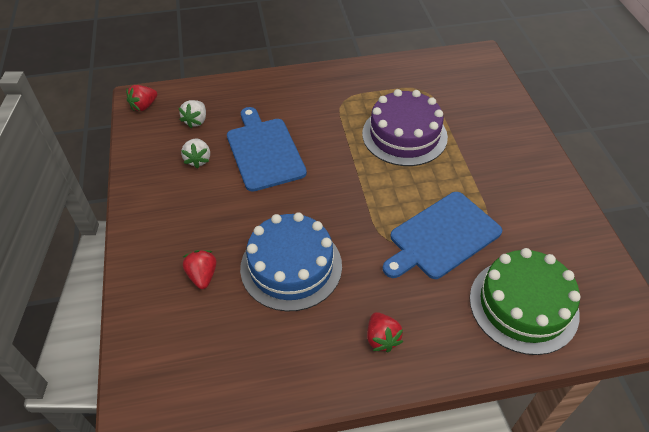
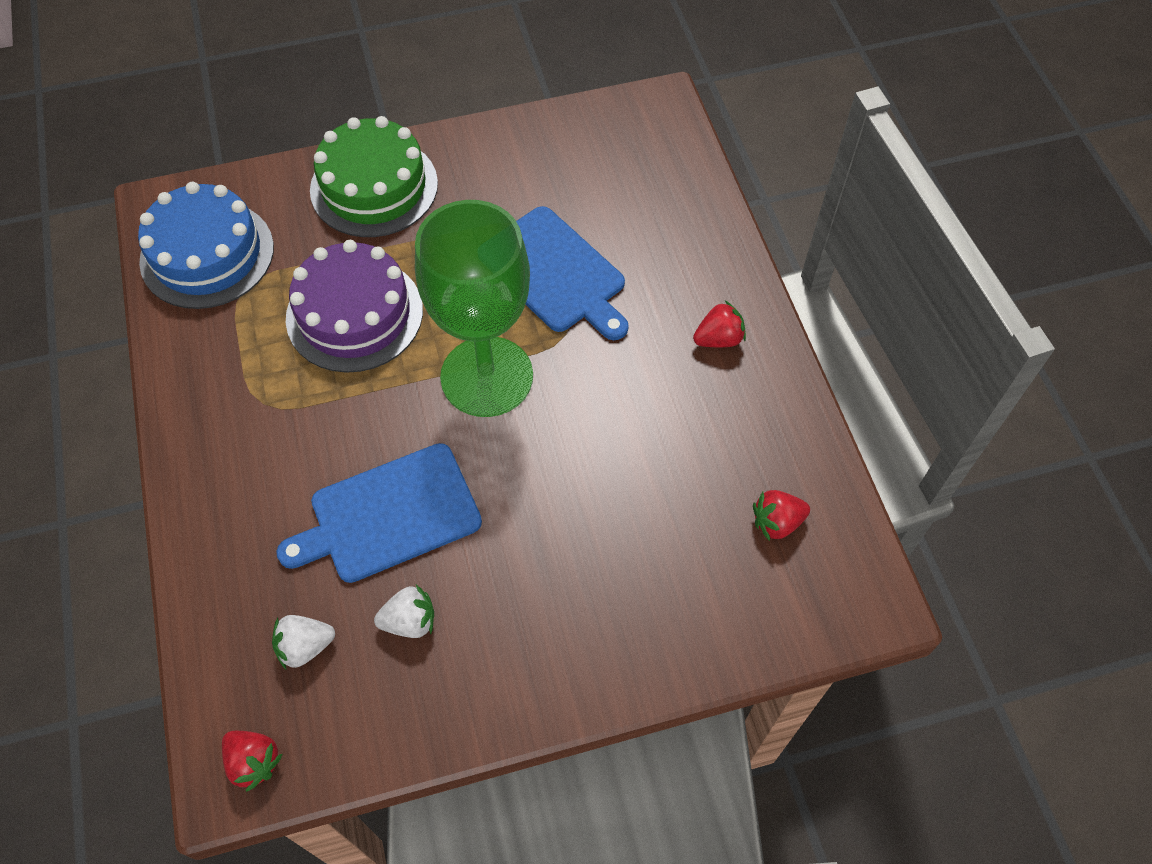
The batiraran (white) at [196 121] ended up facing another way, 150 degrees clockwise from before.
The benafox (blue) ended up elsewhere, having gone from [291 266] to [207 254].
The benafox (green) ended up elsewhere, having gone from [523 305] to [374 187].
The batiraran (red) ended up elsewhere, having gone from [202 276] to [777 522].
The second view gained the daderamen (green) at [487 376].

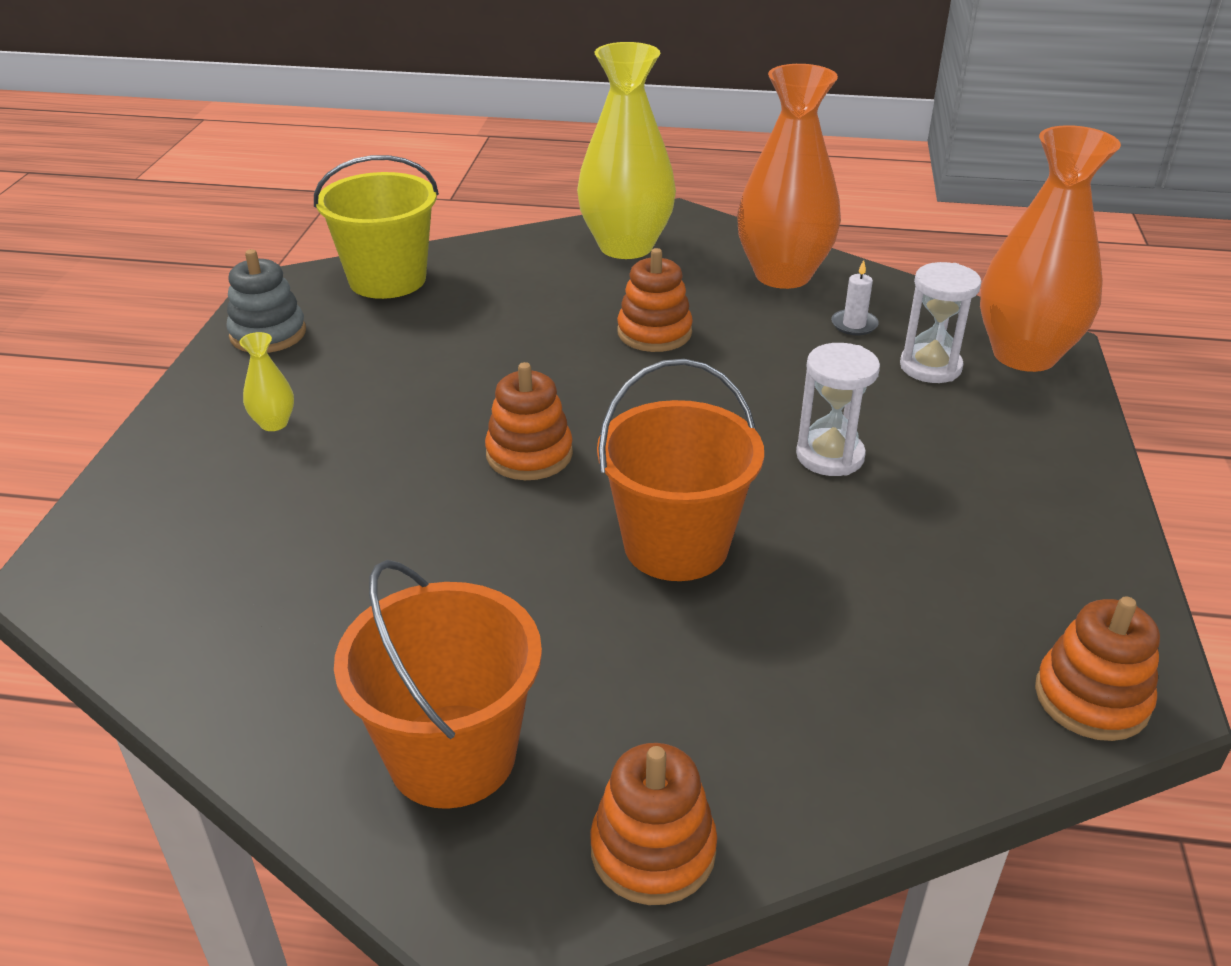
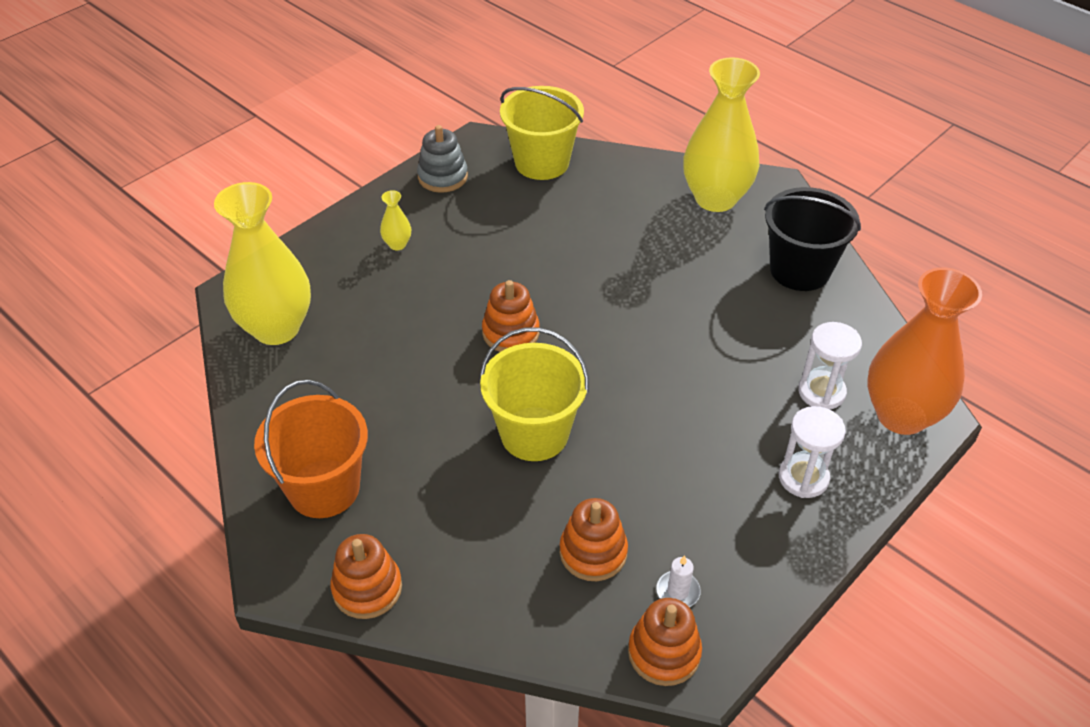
Where the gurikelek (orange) stood at [782 275], the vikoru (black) came to stand at [799 270].
The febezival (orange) ended up elsewhere, having gone from [654 333] to [593 552].
The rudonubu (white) ended up elsewhere, having gone from [854 325] to [678 591].
The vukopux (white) ended up elsewhere, having gone from [830 456] to [803 478].
What was the vikoru (orange) at [676 545] turned into the vikoru (yellow) at [534 434].
The second view gained the gurikelek (yellow) at [276 328].

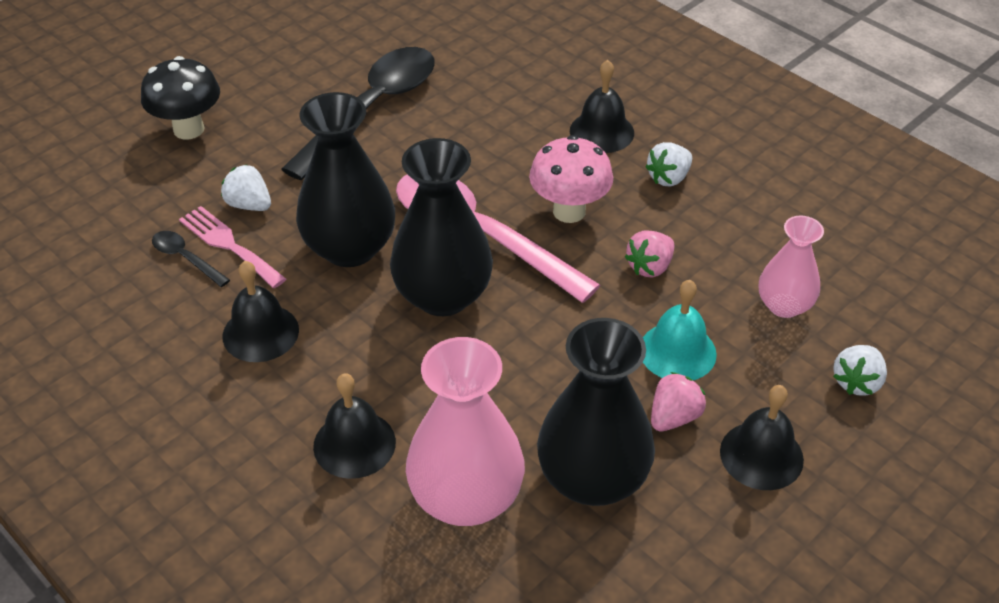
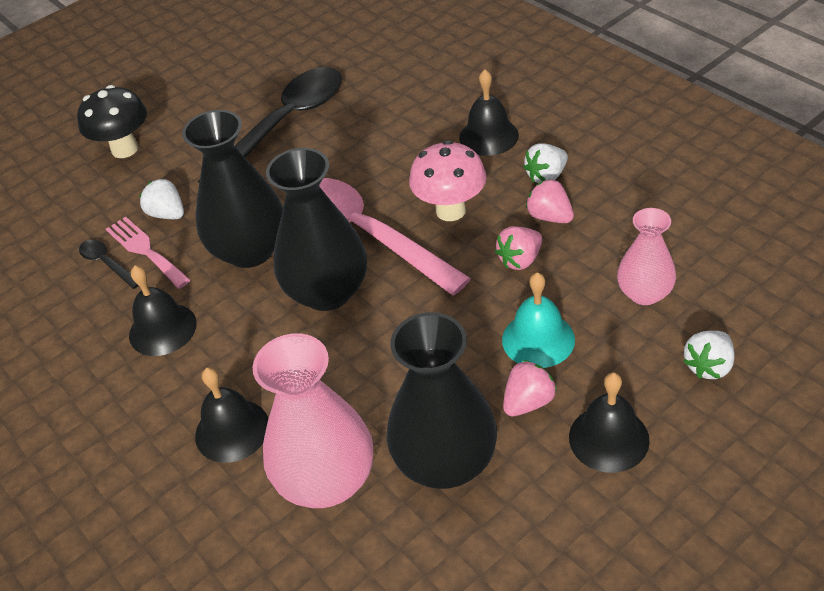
The second view gained the batiraran (pink) at [550 217].

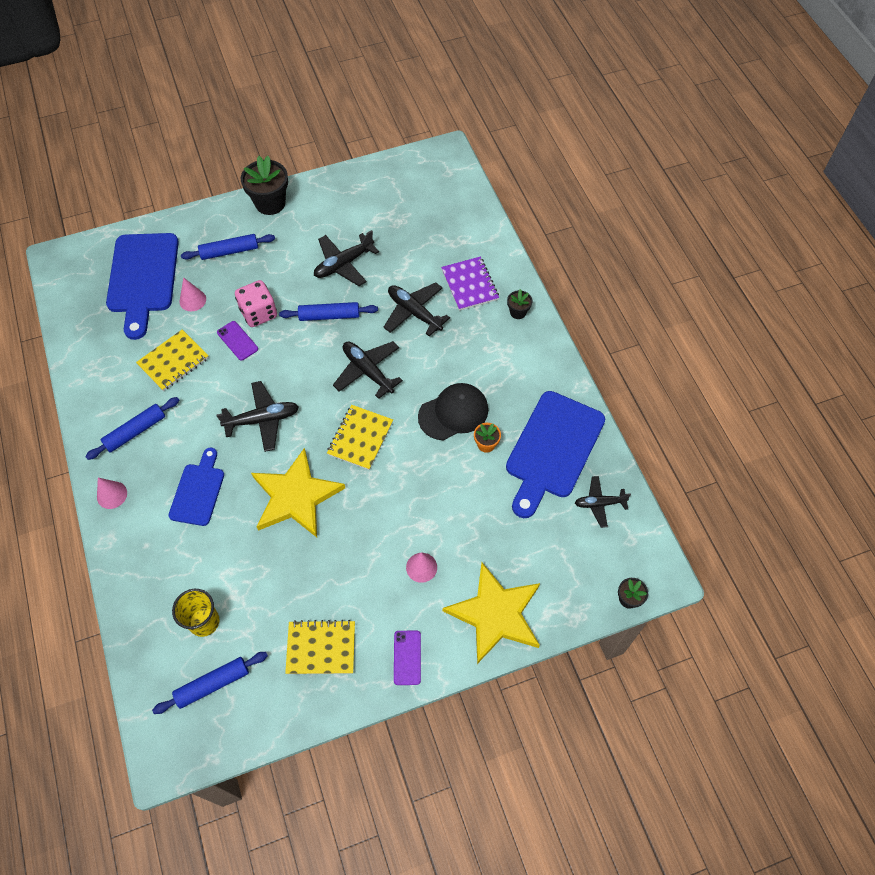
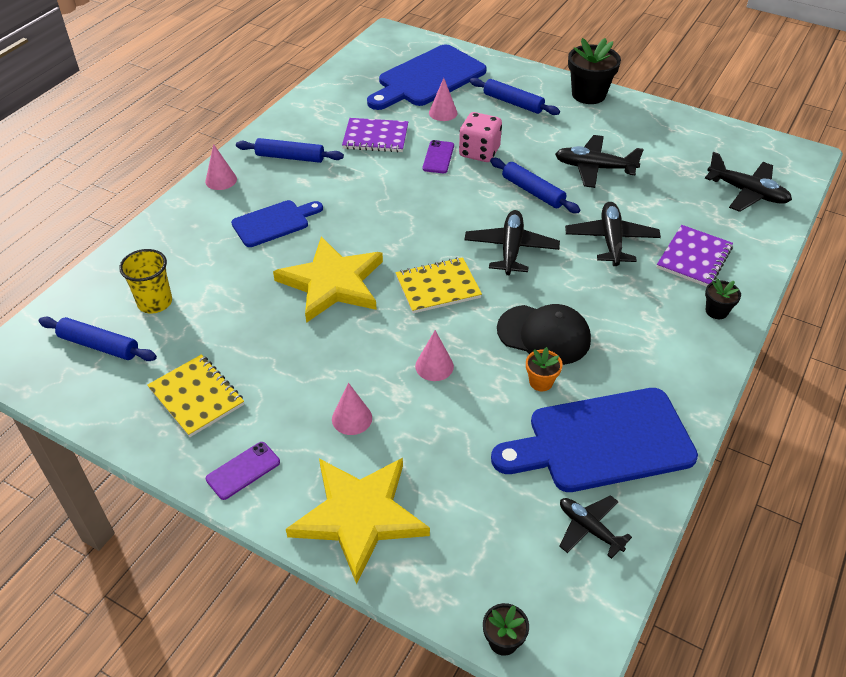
What was the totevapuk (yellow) at [173 361] turned into the totevapuk (purple) at [375 137].
The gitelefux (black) ended up elsewhere, having gone from [262 420] to [747 193].
The second view gained the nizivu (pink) at [434 366].

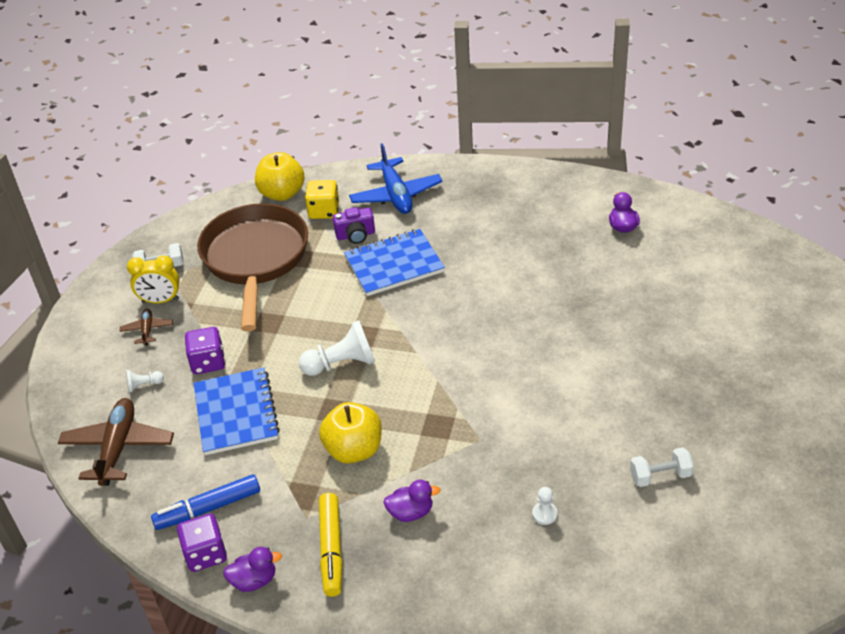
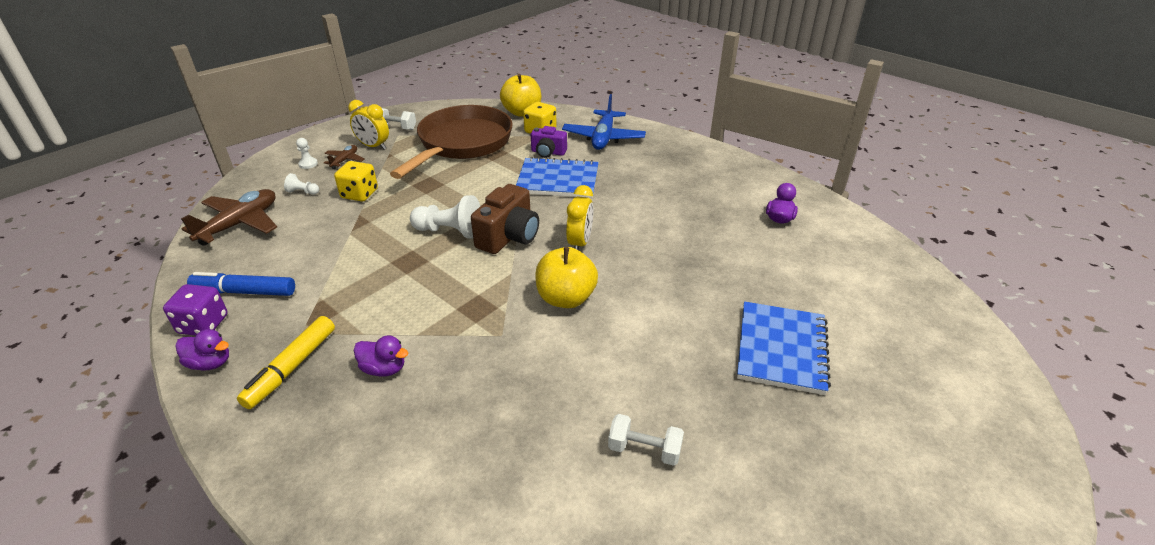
What was the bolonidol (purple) at [208 362] turned into the bolonidol (yellow) at [359 194].
The totevapuk (blue) ended up elsewhere, having gone from [236 413] to [781 349].
The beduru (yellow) ended up elsewhere, having gone from [354 450] to [566 298].
The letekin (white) ended up elsewhere, having gone from [544 514] to [308 164].
The second view gained the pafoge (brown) at [509 237].
The second view gained the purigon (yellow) at [580 243].

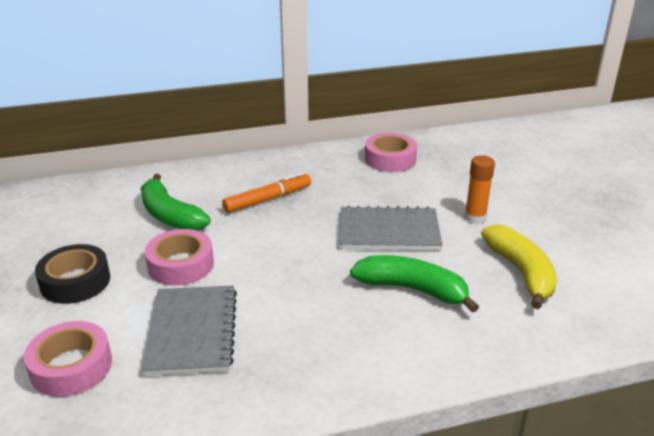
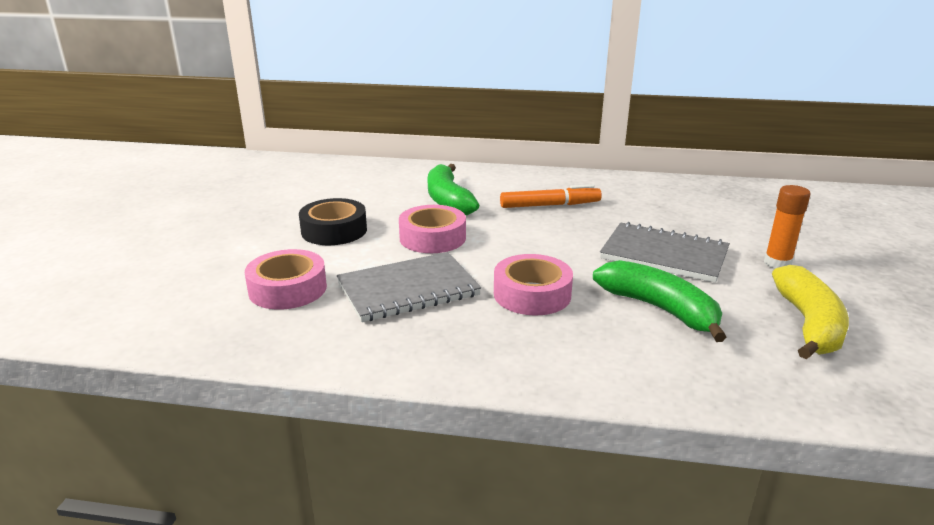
The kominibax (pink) ended up elsewhere, having gone from [390 159] to [532 294].
The totevapuk (grey) at [192 331] ended up facing another way, 45 degrees clockwise from before.

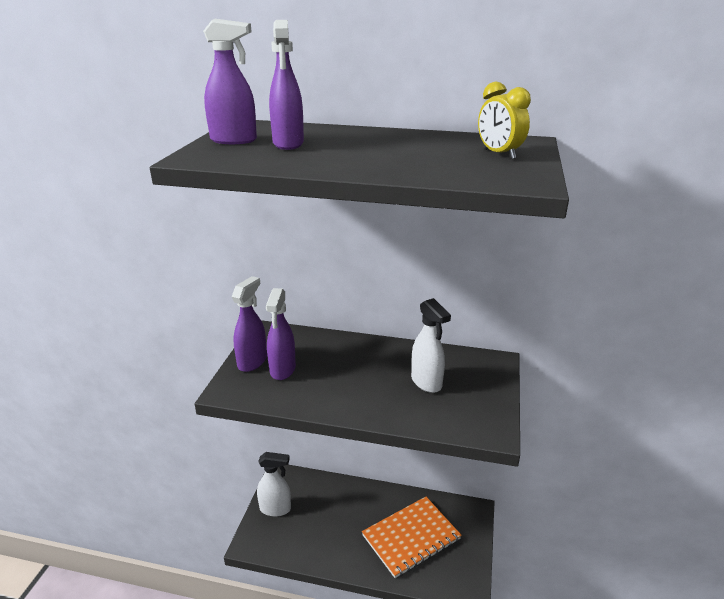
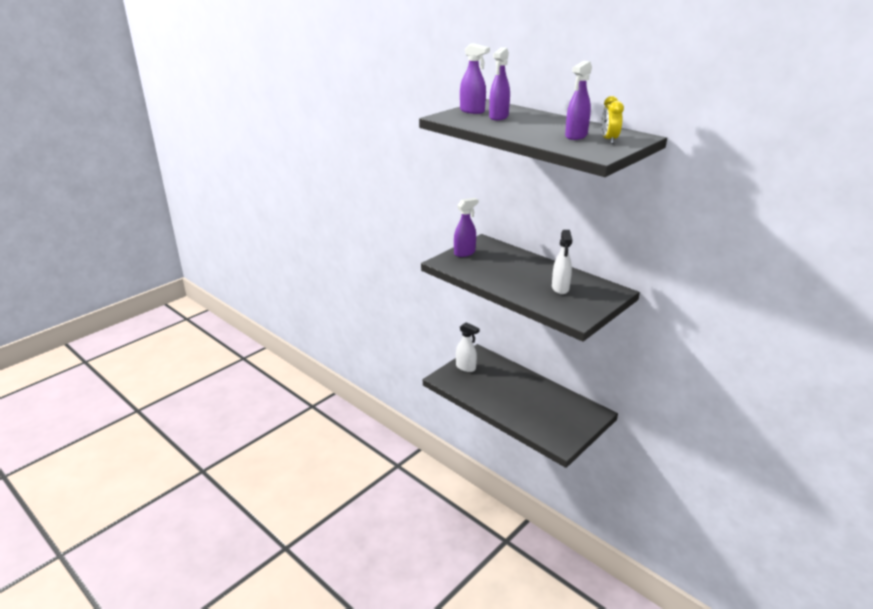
The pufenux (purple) ended up elsewhere, having gone from [282 370] to [576 136].
The second view lost the totevapuk (orange) at [411 537].

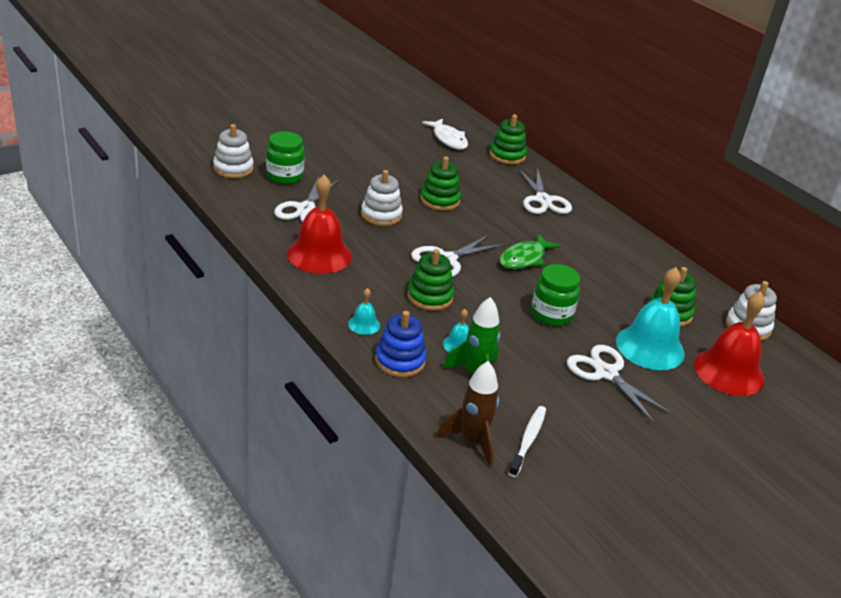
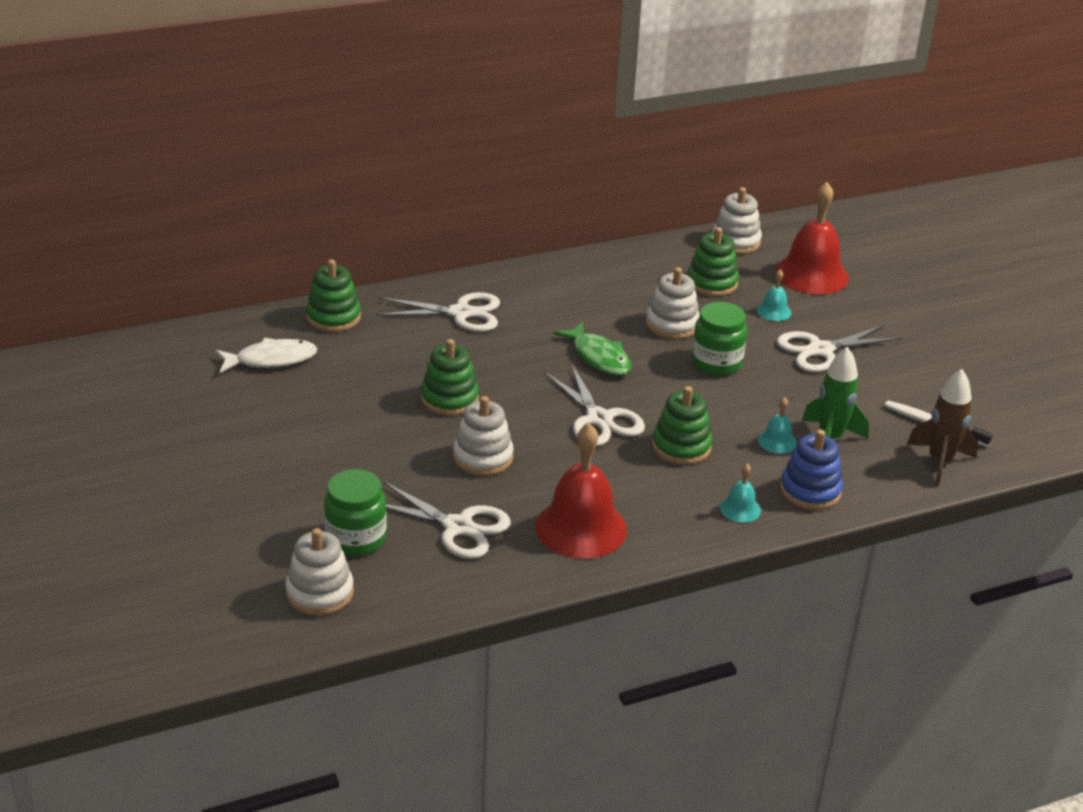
The size of the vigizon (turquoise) at [650 347] changed by a factor of 0.45.
The second view gained the febezival (white) at [672 324].

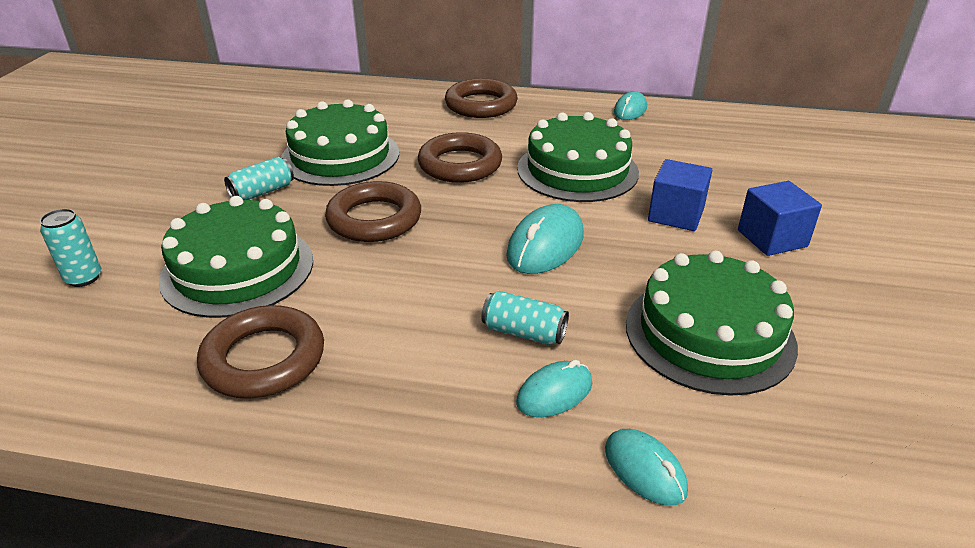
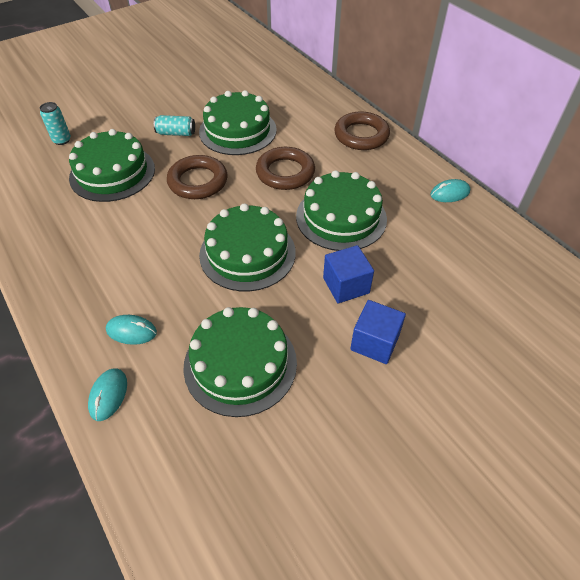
Where the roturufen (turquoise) stood at [545 245], the benafox (green) came to stand at [247 253].
The second view lost the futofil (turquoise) at [524 332].
The second view lost the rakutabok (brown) at [264 359].

